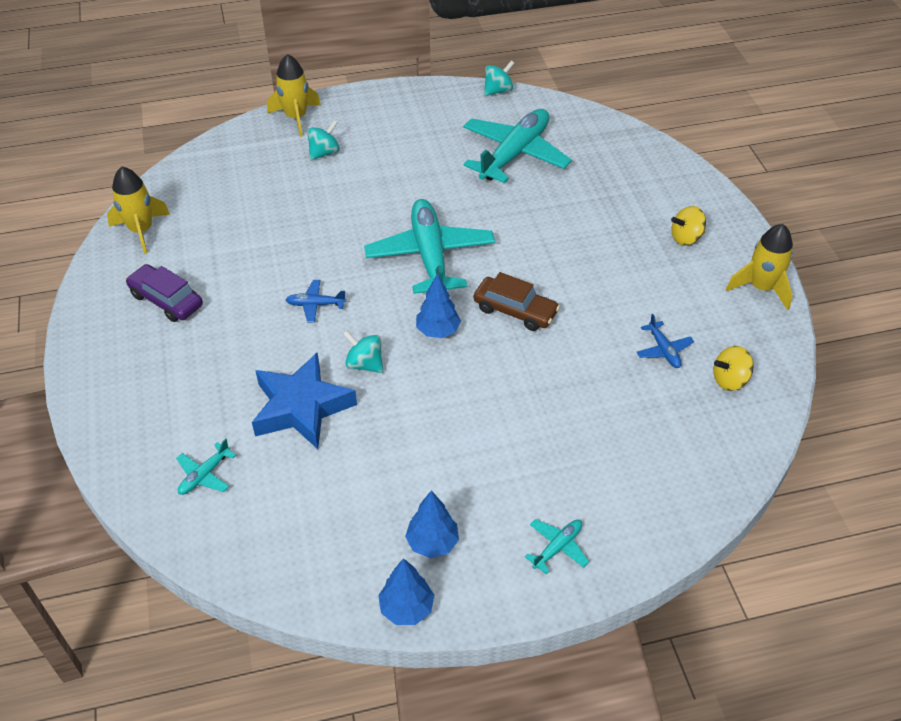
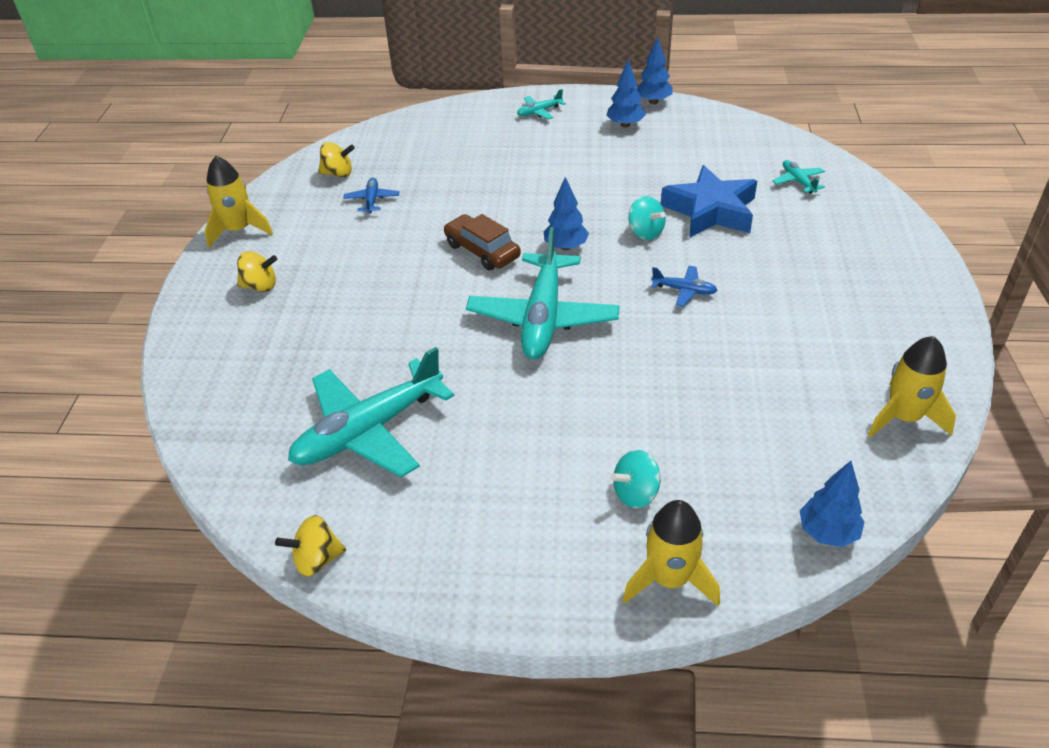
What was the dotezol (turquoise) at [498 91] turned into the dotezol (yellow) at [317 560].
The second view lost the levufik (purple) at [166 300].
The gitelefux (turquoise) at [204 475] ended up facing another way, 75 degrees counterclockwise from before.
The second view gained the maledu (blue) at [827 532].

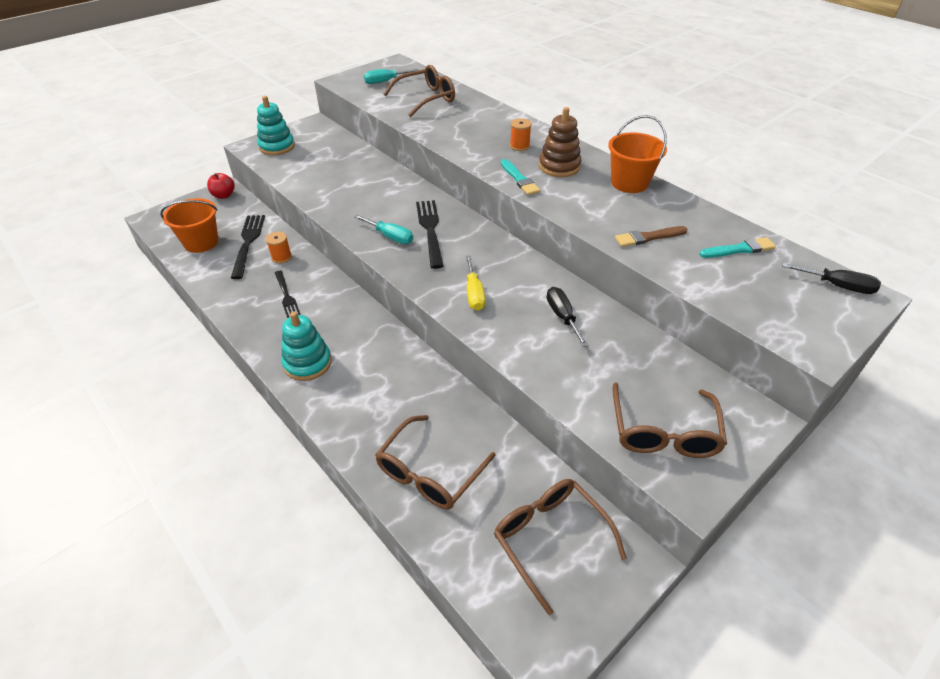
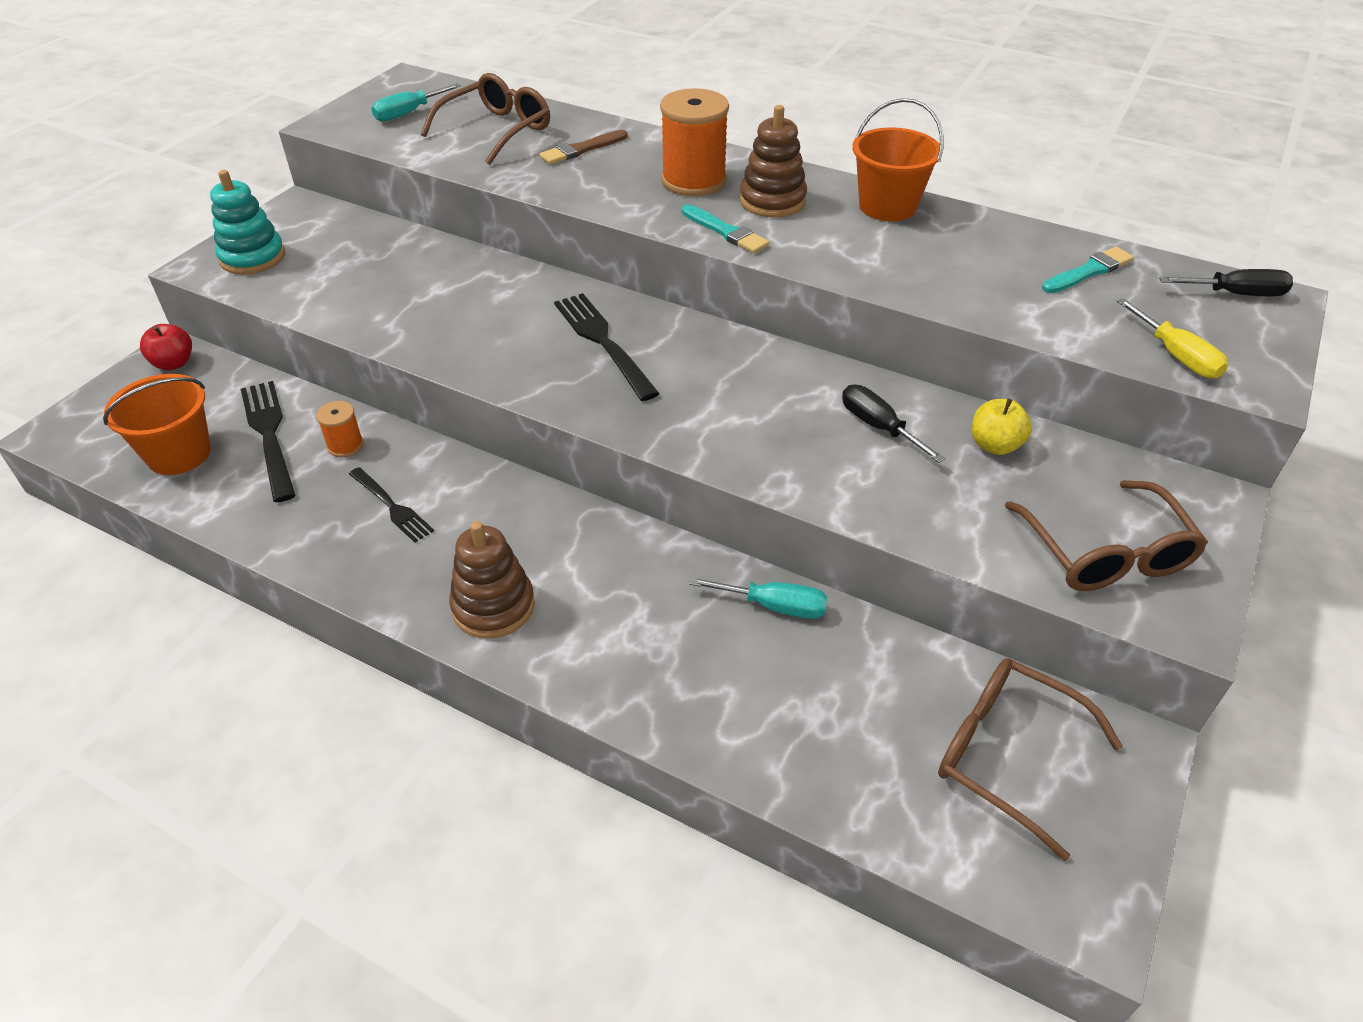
The size of the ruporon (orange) at [519 146] changed by a factor of 1.99.
The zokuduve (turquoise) ended up elsewhere, having gone from [390 237] to [774 606].
The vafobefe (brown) ended up elsewhere, having gone from [648 237] to [581 149].
The zokuduve (yellow) ended up elsewhere, having gone from [474 294] to [1176 356].
What was the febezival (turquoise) at [307 363] turned into the febezival (brown) at [493 606].
The second view lost the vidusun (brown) at [430 472].
The second view gained the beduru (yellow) at [995 445].

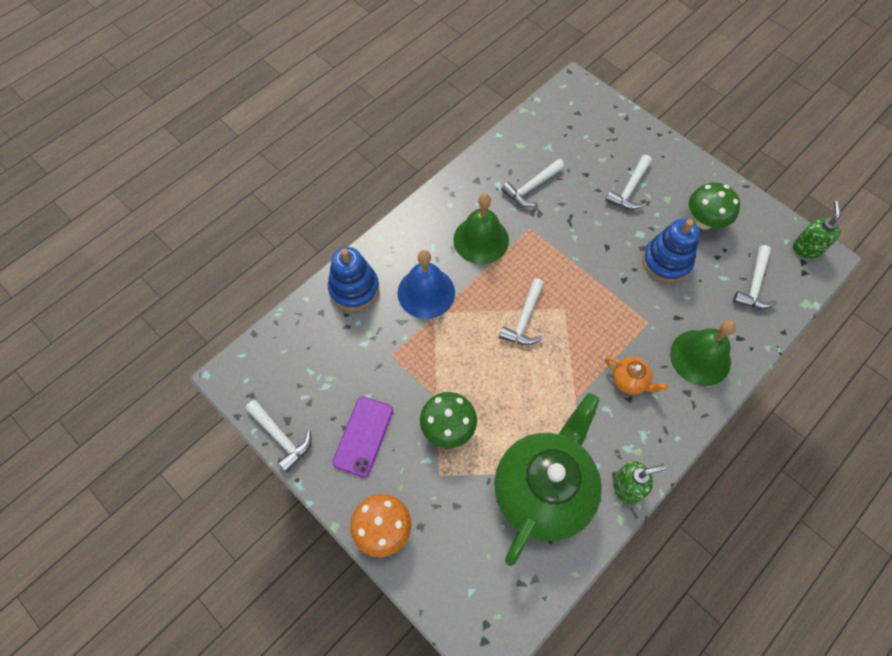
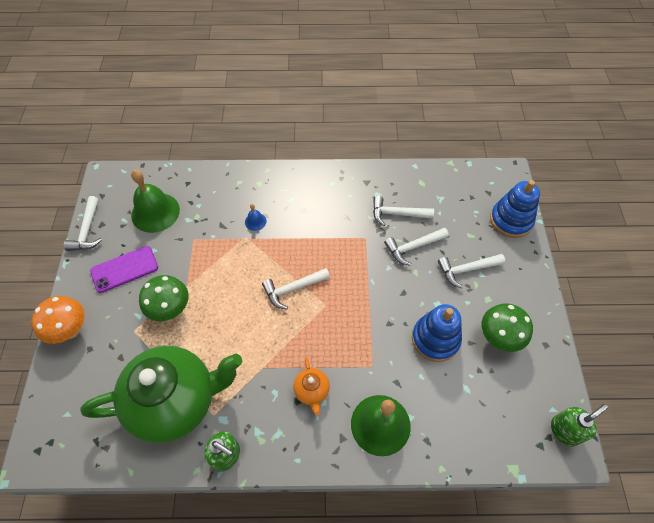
The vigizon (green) ended up elsewhere, having gone from [481 240] to [155 212].
The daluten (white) ended up elsewhere, having gone from [754 285] to [413 247].
The febezival (blue) ended up elsewhere, having gone from [354 288] to [511 220].
The size of the vigizon (blue) at [426 292] changed by a factor of 0.45.

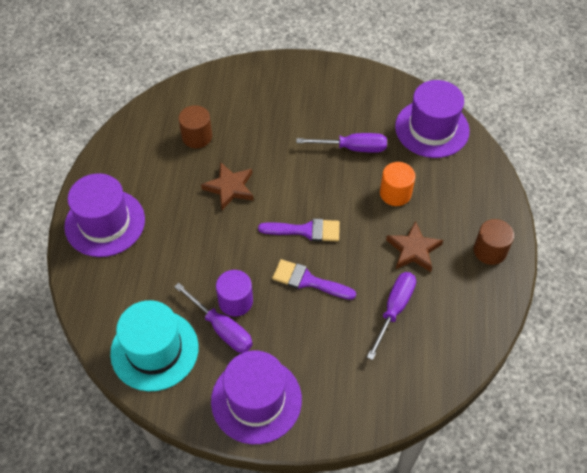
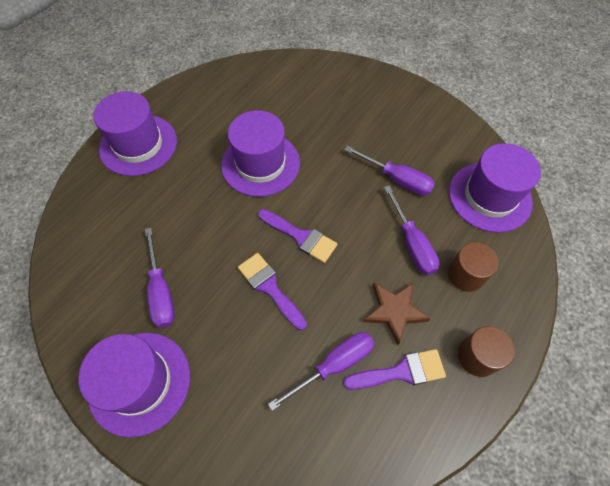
The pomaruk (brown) ended up elsewhere, having gone from [197 136] to [465 274].
Where the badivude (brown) stood at [230 188], the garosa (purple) came to stand at [260 164].
Where the pomaruk (orange) stood at [395 193], the zokuduve (purple) came to stand at [412 243].
The second view lost the pomaruk (purple) at [235 301].
The second view lost the garosa (turquoise) at [154 350].
The second view gained the vafobefe (purple) at [401 371].

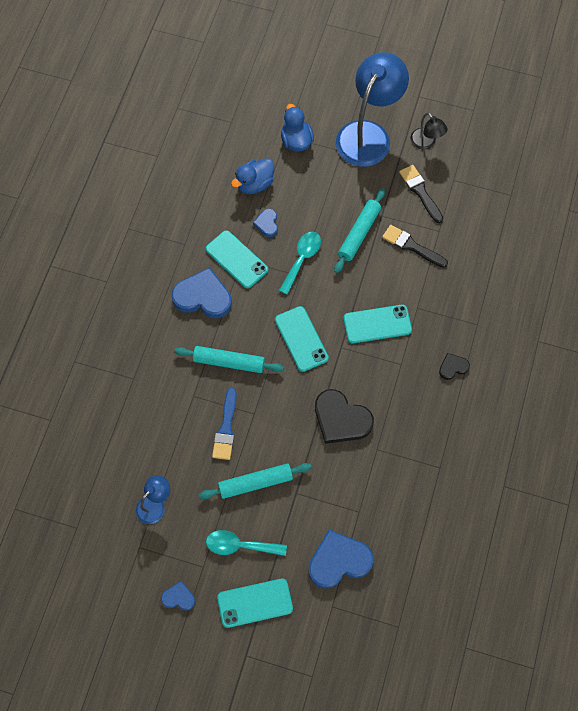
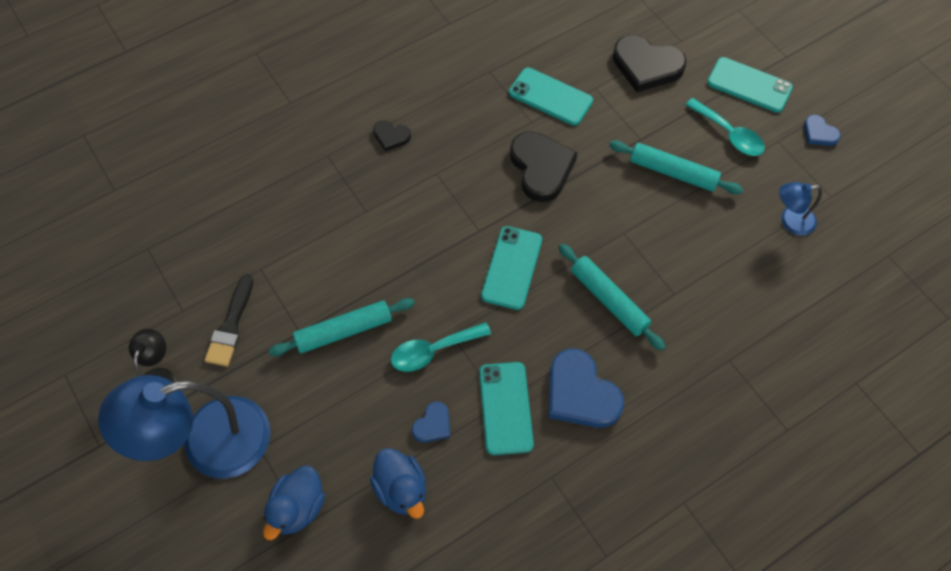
The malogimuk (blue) at [254 184] ended up facing another way, 60 degrees clockwise from before.
The second view lost the vafobefe (black) at [411 246].
The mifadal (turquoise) ended up elsewhere, having gone from [377 324] to [550 97].
The second view lost the vafobefe (blue) at [226 428].
What was the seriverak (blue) at [339 561] turned into the seriverak (black) at [646 66].

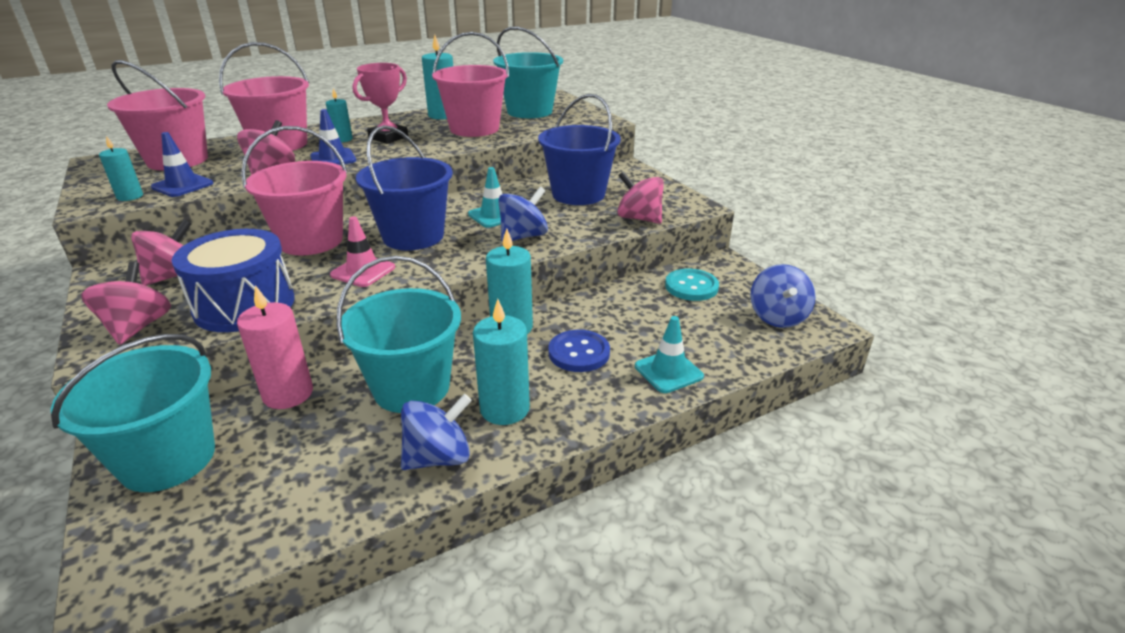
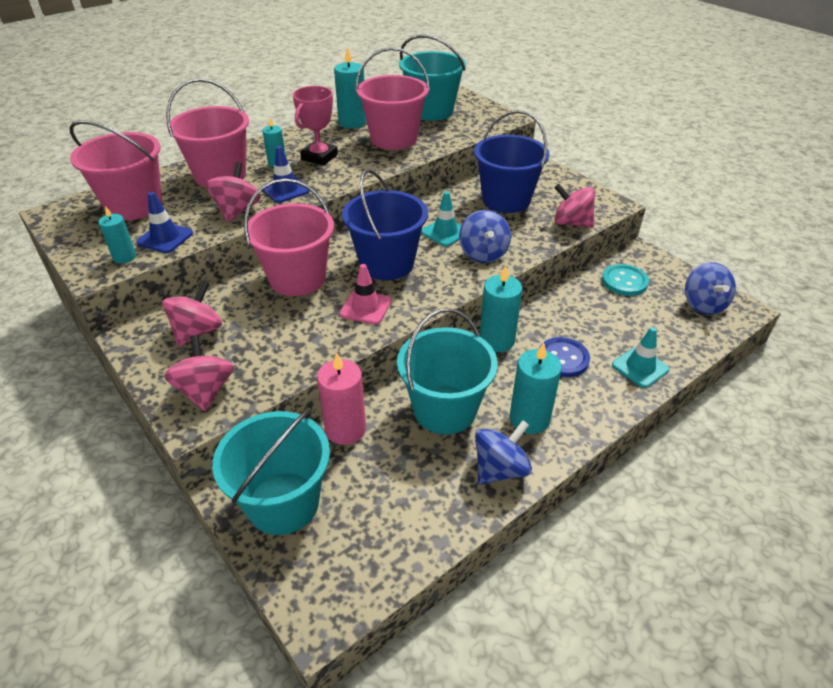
The dotezol (blue) at [523 236] ended up facing another way, 135 degrees clockwise from before.
The second view lost the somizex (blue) at [244 305].

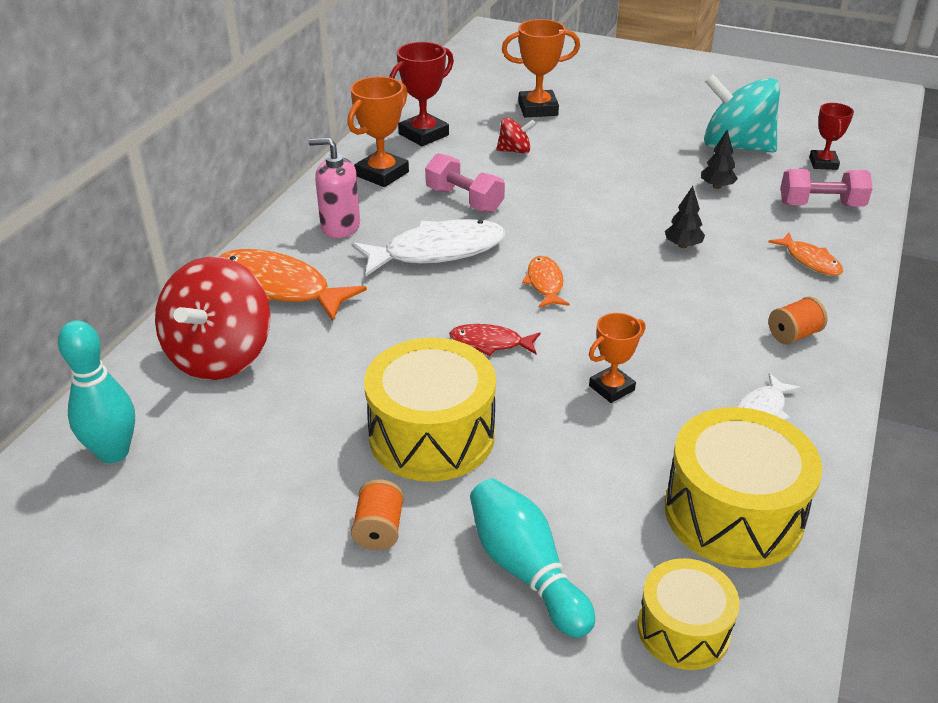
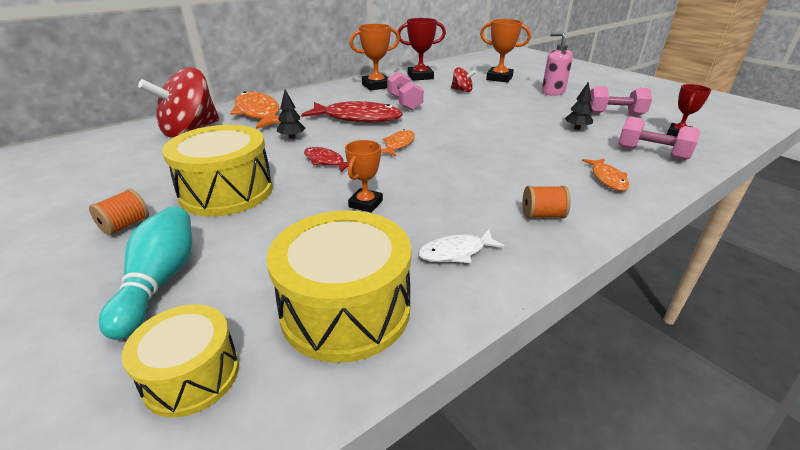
Where the dotezol (turquoise) stood at [735 147], the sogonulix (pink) came to stand at [614 114].
The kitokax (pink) ended up elsewhere, having gone from [340 227] to [552 92].
The maledu (black) ended up elsewhere, having gone from [682 245] to [292 137].
What was the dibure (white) at [437 251] turned into the dibure (red) at [358 118].
The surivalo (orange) at [611 388] ended up facing another way, 60 degrees counterclockwise from before.
The second view lost the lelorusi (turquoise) at [113 452].

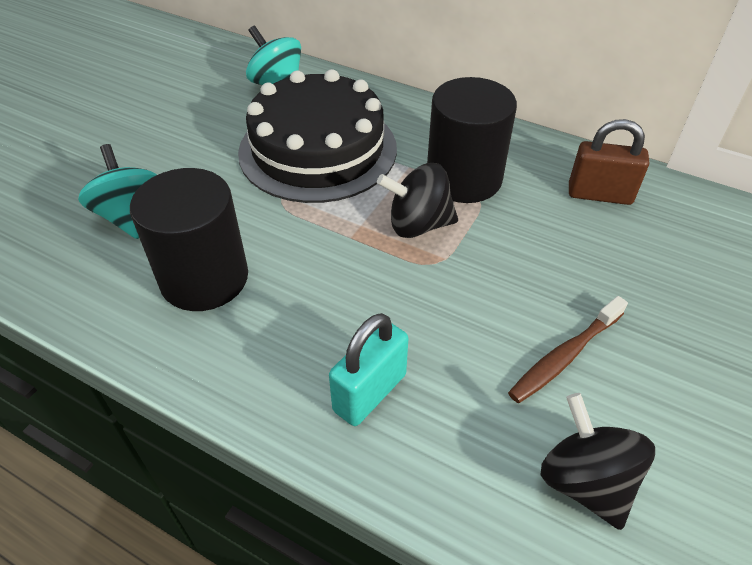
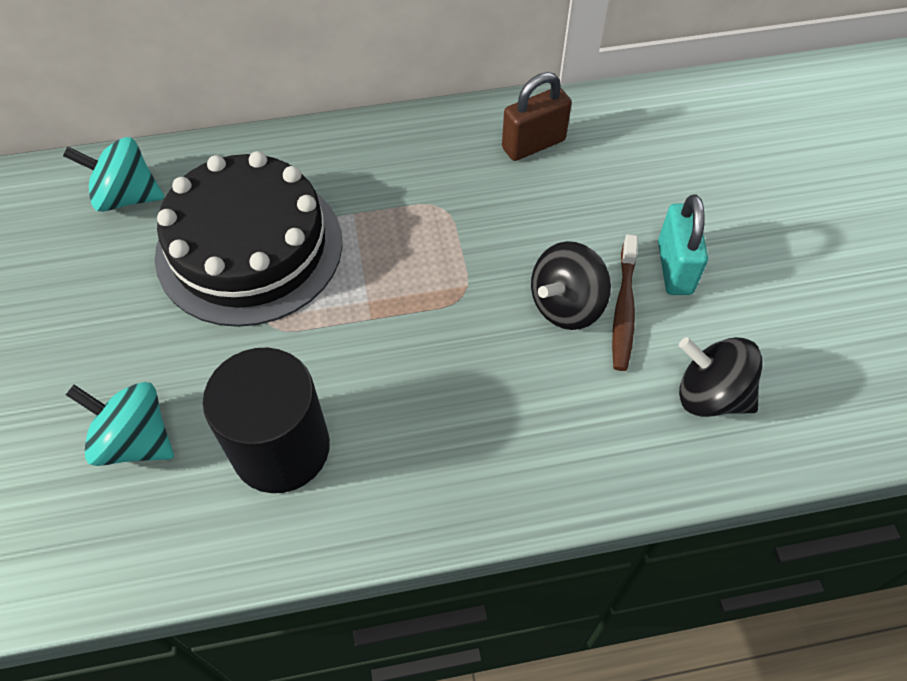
The second view lost the pomaruk (black) at [463 178].
The dotezol (black) ended up elsewhere, having gone from [418 225] to [566 305].
The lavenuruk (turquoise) ended up elsewhere, having gone from [370 392] to [674 268].

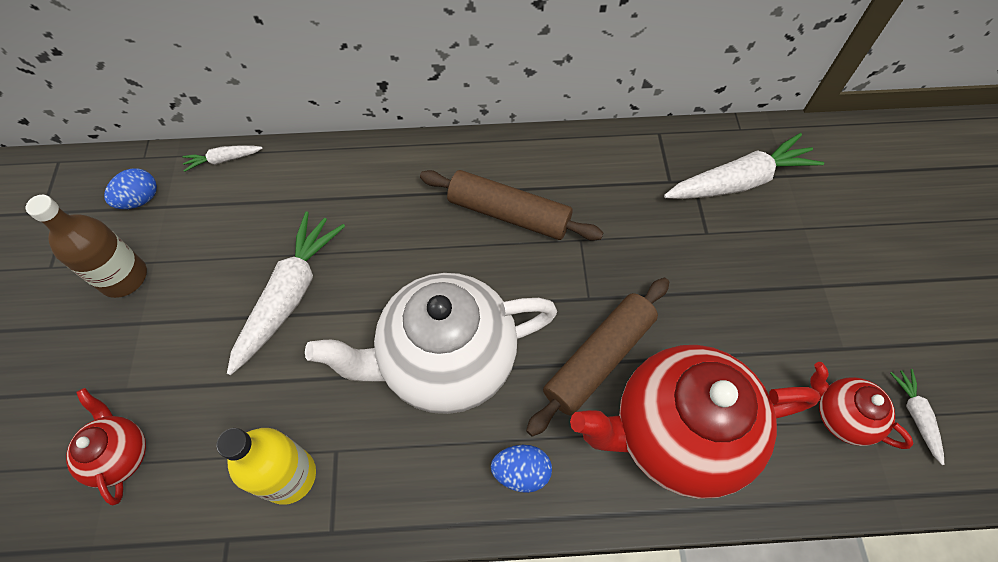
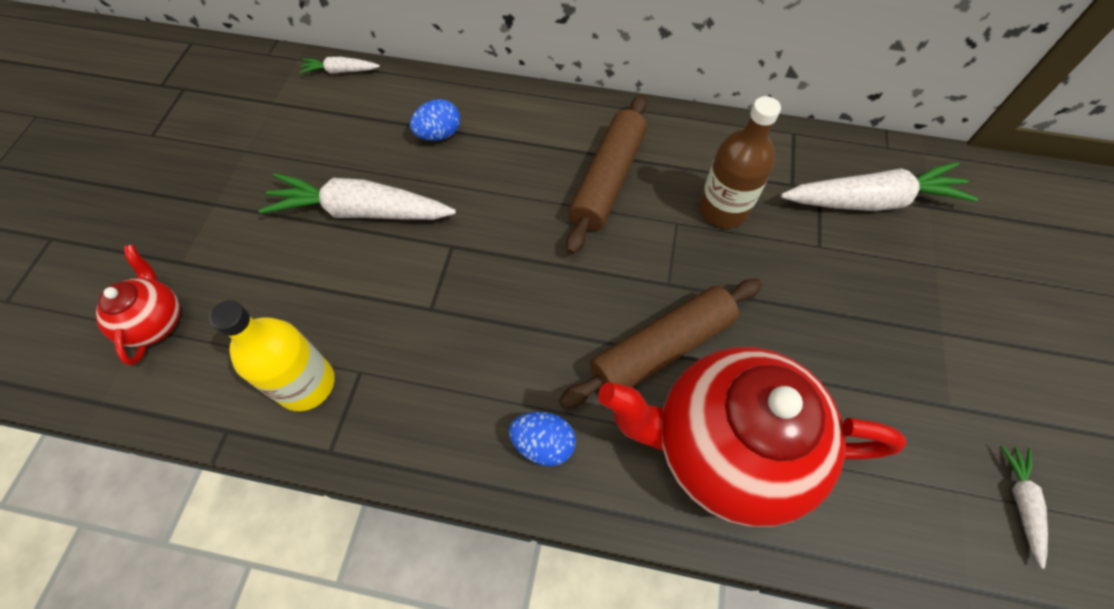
The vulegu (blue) ended up elsewhere, having gone from [140 200] to [439 134].
The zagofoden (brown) at [509 214] ended up facing another way, 75 degrees clockwise from before.
The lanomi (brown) ended up elsewhere, having gone from [124 277] to [723 209].
The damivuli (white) at [289 296] ended up facing another way, 120 degrees counterclockwise from before.
The second view lost the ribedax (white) at [446 361].
The second view lost the ribedax (red) at [841 416].

